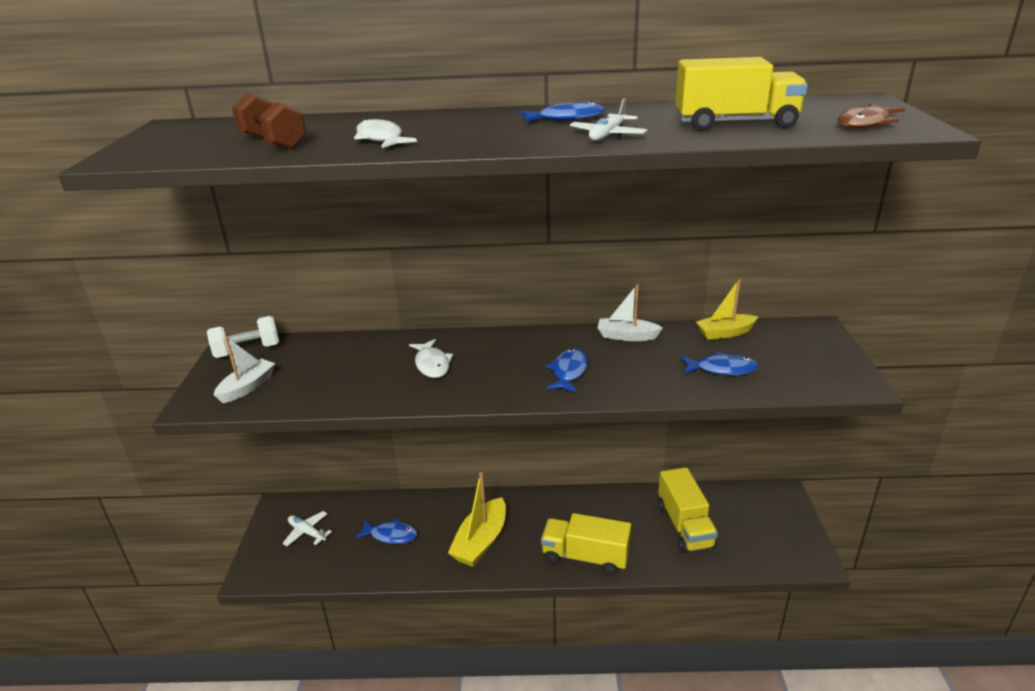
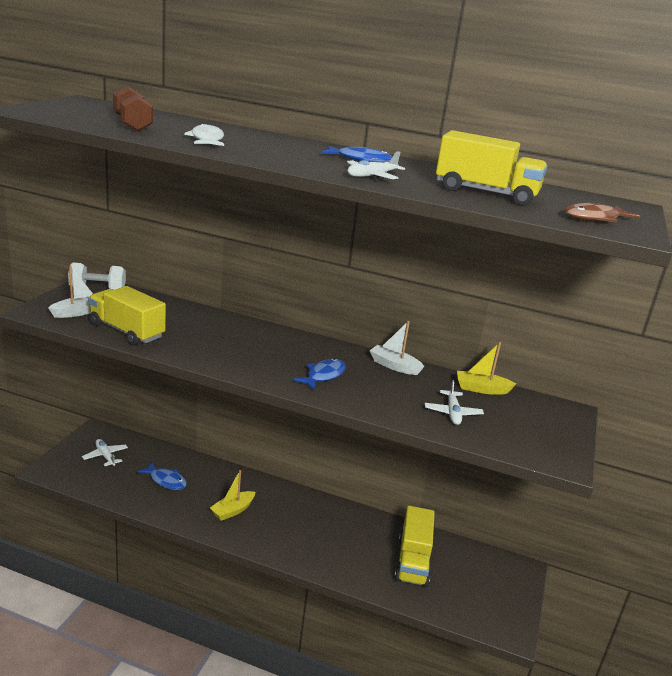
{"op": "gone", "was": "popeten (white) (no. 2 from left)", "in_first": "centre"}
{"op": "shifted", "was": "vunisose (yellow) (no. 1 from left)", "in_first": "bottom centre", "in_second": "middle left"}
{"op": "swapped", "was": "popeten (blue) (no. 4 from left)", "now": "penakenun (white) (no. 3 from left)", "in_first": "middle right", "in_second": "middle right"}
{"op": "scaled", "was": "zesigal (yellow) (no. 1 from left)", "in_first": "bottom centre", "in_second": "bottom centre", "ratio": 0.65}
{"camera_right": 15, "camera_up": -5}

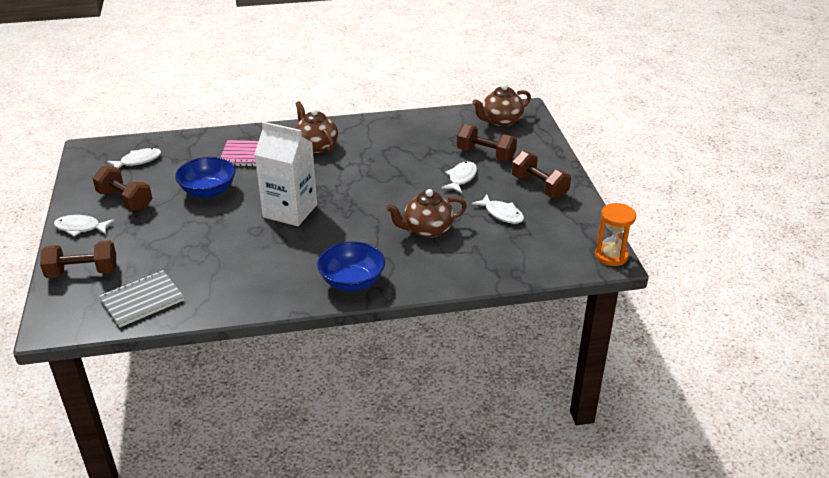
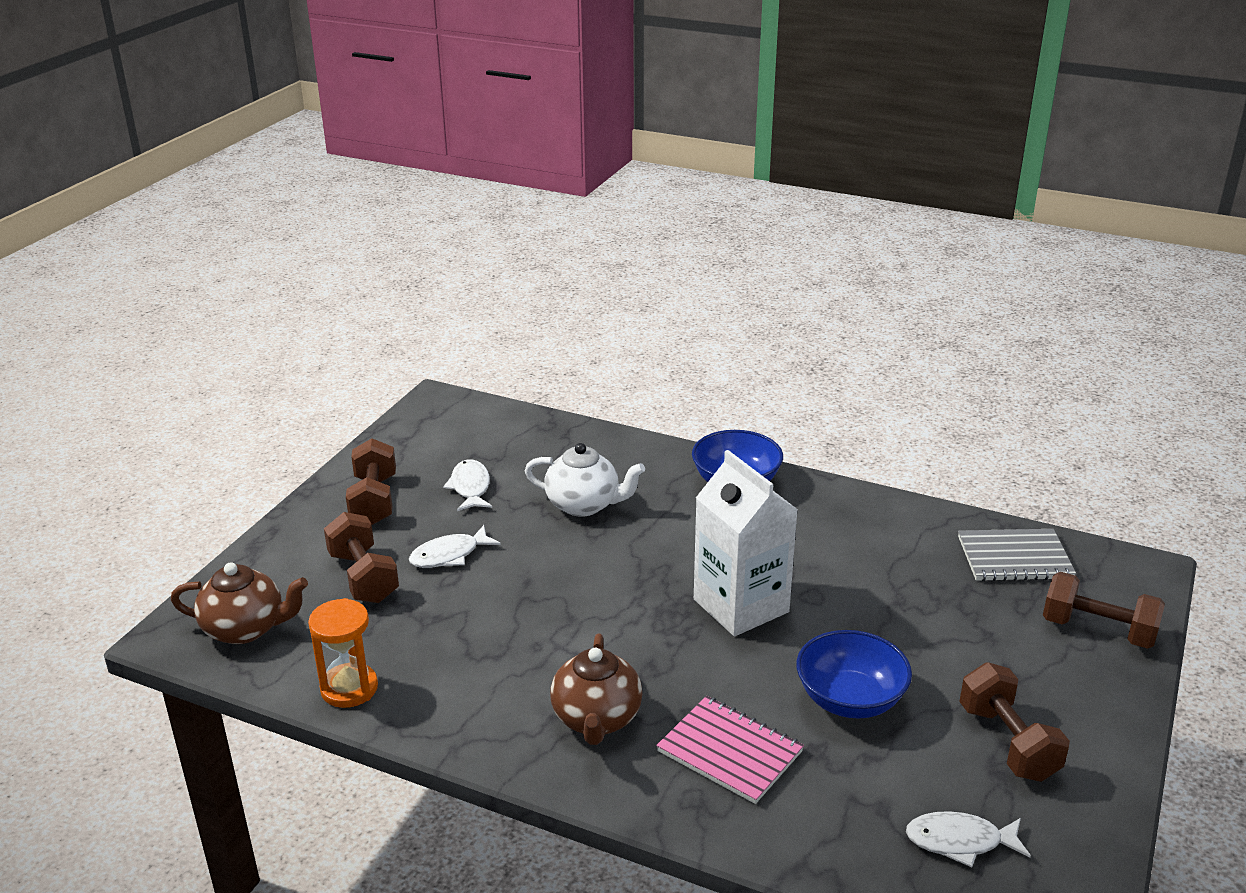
{"op": "gone", "was": "popeten (white) (no. 1 from left)", "in_first": "middle left"}
{"op": "shifted", "was": "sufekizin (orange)", "in_first": "middle right", "in_second": "bottom left"}
{"op": "repainted", "was": "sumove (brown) (no. 2 from left)", "now": "sumove (white)", "in_first": "centre", "in_second": "centre"}
{"camera_right": -145, "camera_up": -5}

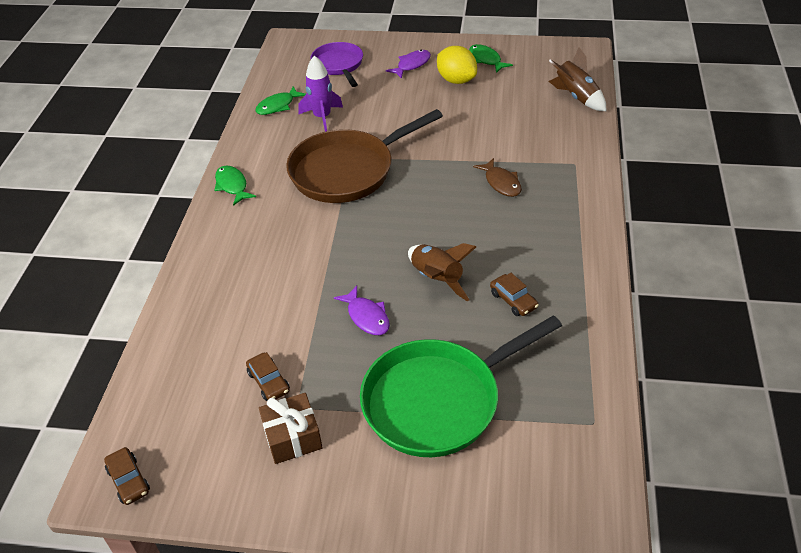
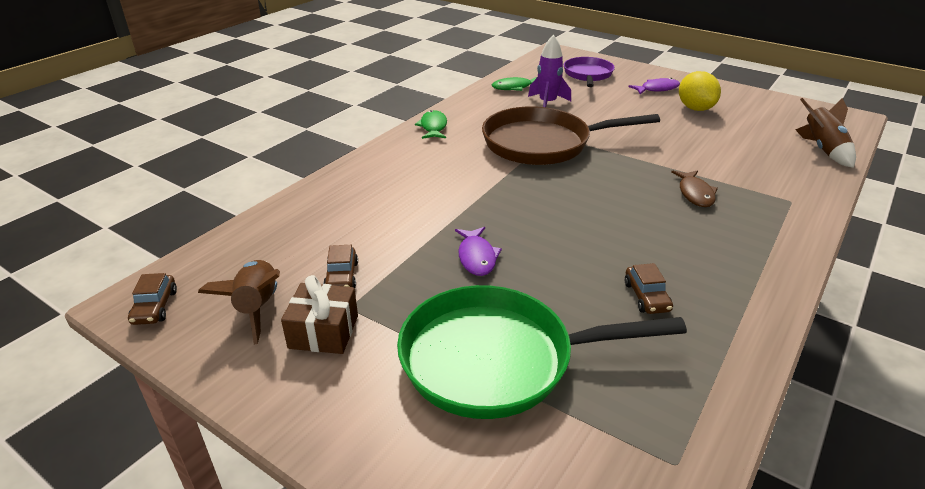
{"op": "gone", "was": "popeten (green) (no. 3 from left)", "in_first": "top centre"}
{"op": "shifted", "was": "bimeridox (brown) (no. 1 from left)", "in_first": "centre", "in_second": "middle left"}
{"camera_right": 25, "camera_up": -10}

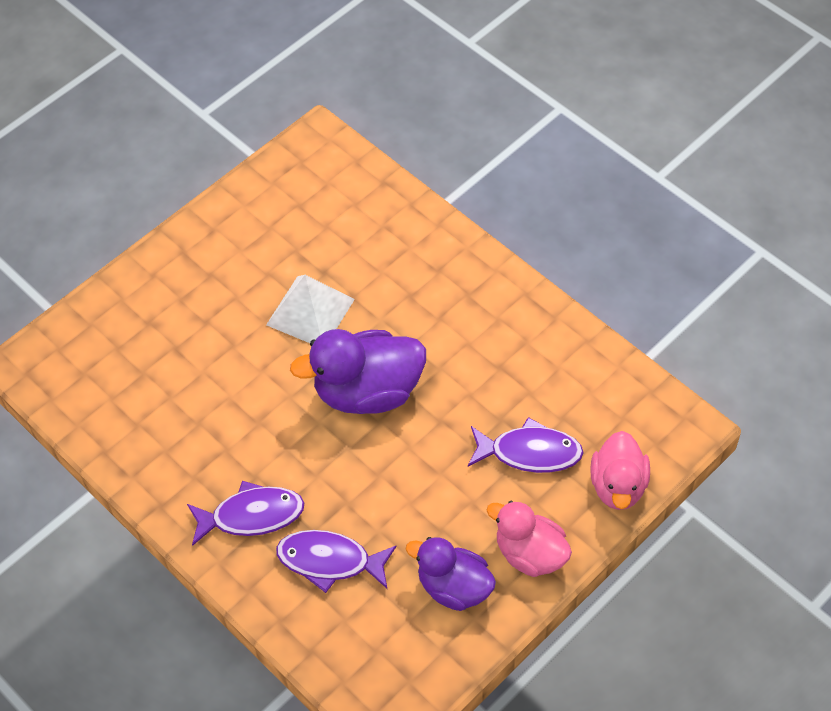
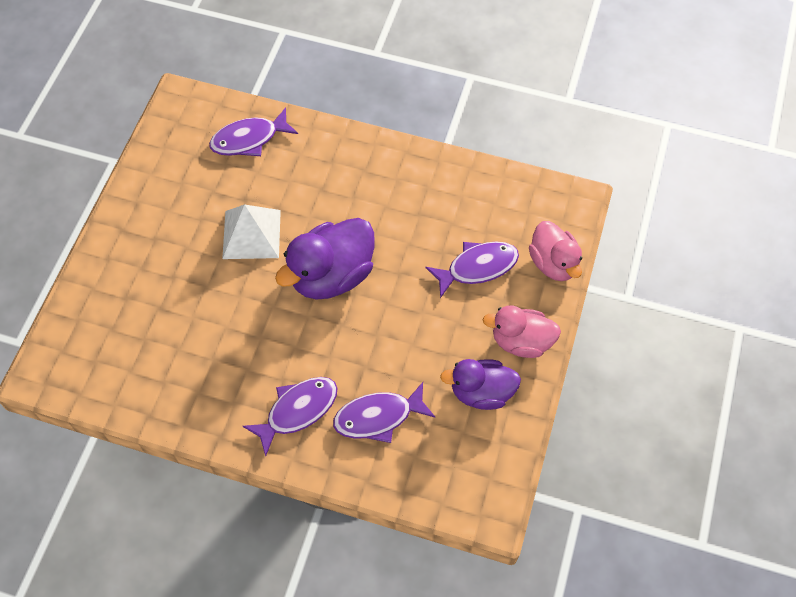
{"op": "new", "now": "popeten (purple) (no. 1 from left)", "in_second": "top left"}
{"camera_right": -30, "camera_up": 5}

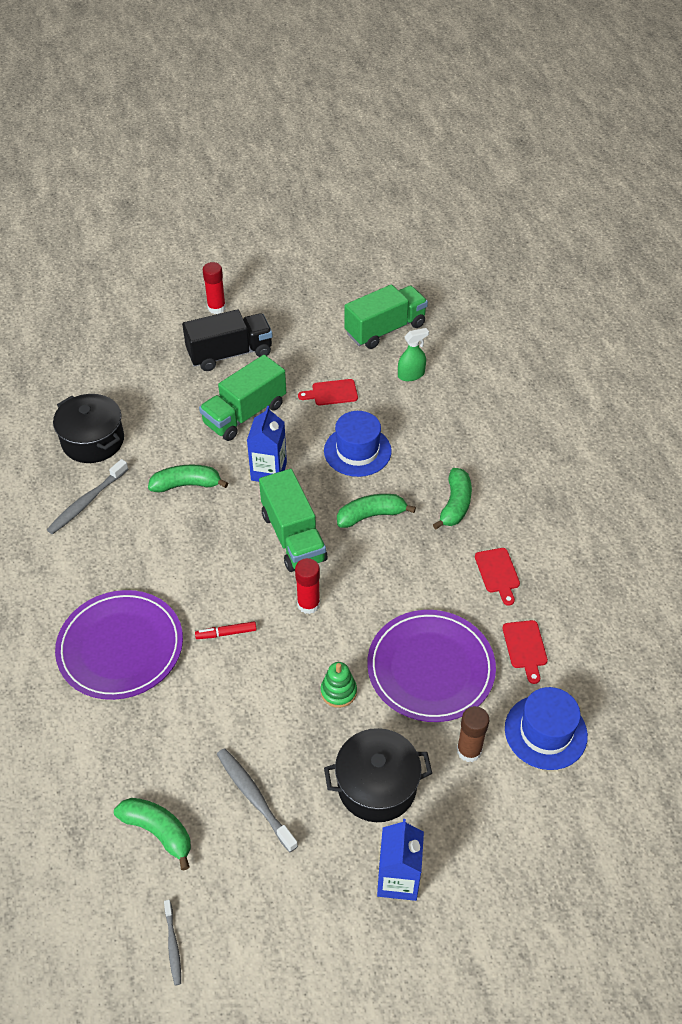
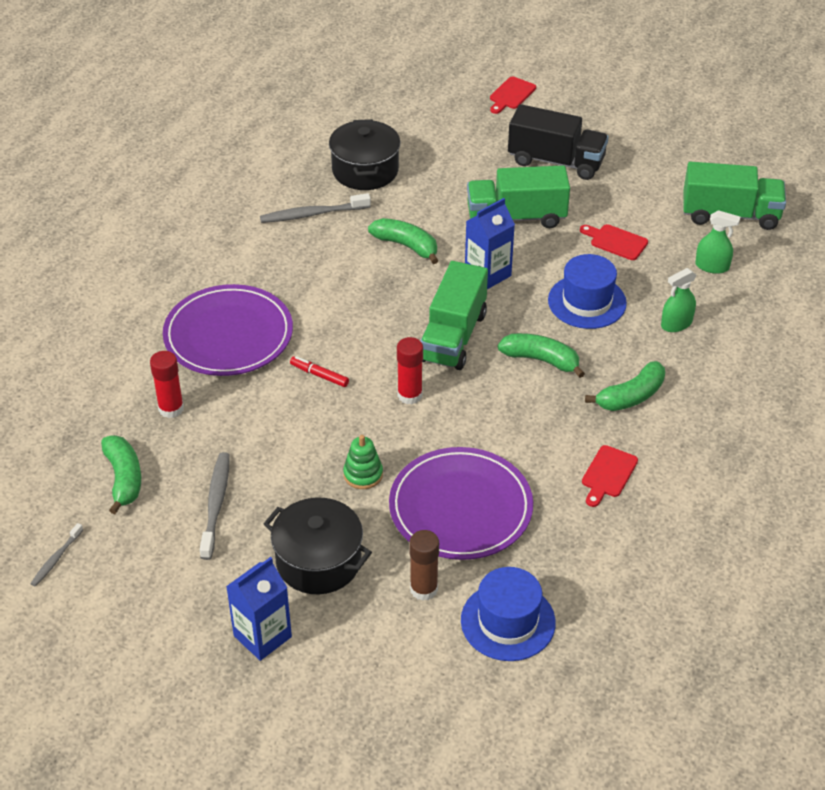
{"op": "new", "now": "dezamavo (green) (no. 1 from left)", "in_second": "middle right"}
{"op": "shifted", "was": "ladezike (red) (no. 1 from left)", "in_first": "top left", "in_second": "middle left"}
{"op": "shifted", "was": "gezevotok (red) (no. 3 from left in the first image)", "now": "gezevotok (red) (no. 1 from left)", "in_first": "middle right", "in_second": "top centre"}
{"camera_right": 40, "camera_up": -5}

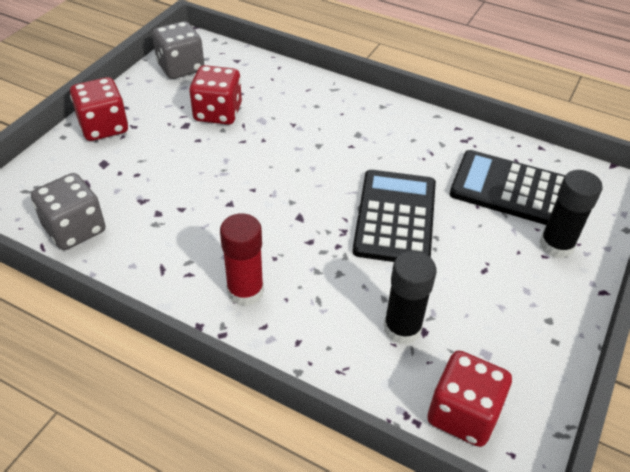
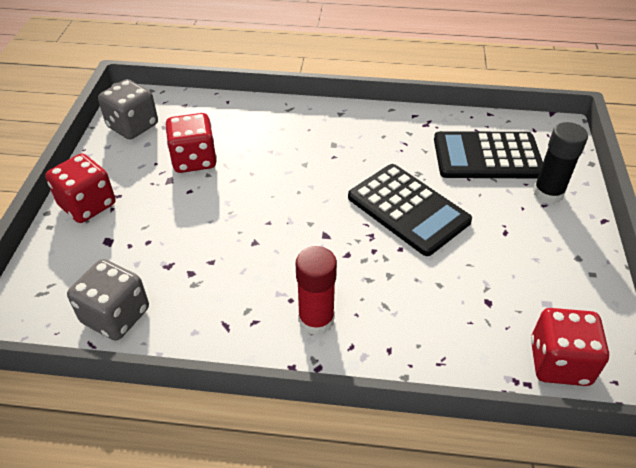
{"op": "gone", "was": "ladezike (black) (no. 1 from left)", "in_first": "centre"}
{"op": "rotated", "was": "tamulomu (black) (no. 1 from left)", "in_first": "centre", "in_second": "centre", "clockwise": 150}
{"camera_right": -20, "camera_up": 0}

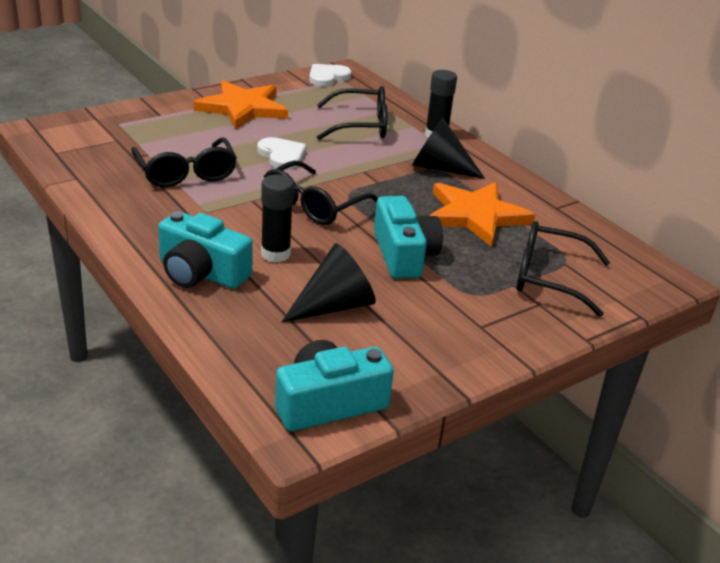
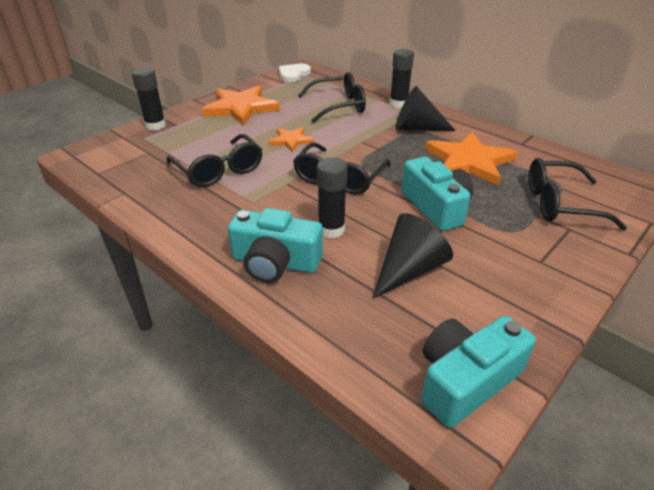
{"op": "new", "now": "ladezike (black) (no. 1 from left)", "in_second": "top left"}
{"op": "swapped", "was": "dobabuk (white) (no. 1 from left)", "now": "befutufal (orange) (no. 2 from left)", "in_first": "top centre", "in_second": "top centre"}
{"camera_right": -10, "camera_up": 5}

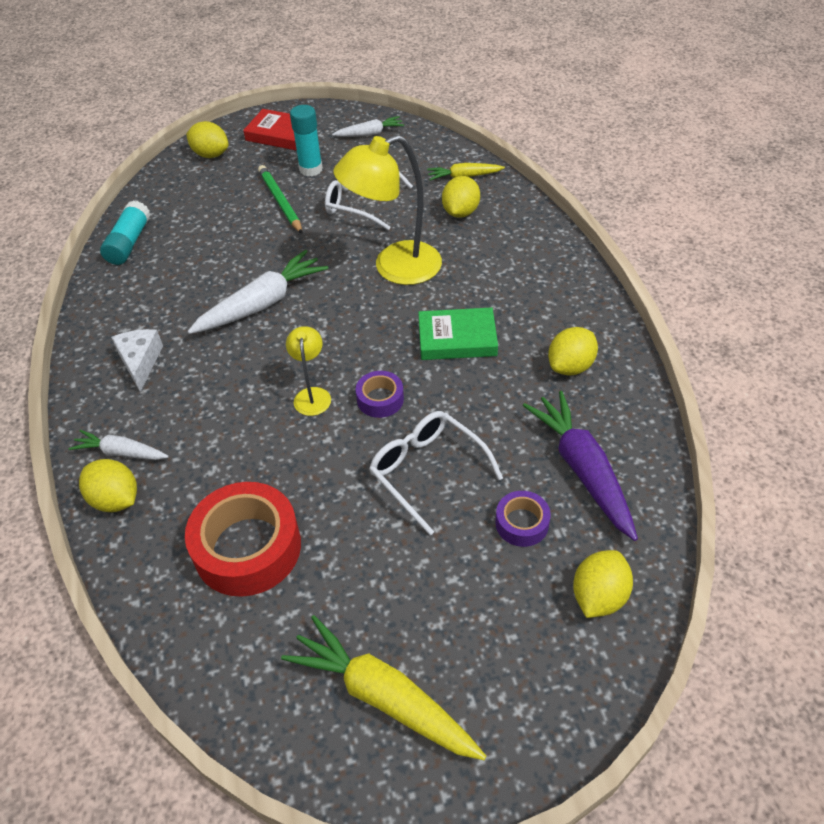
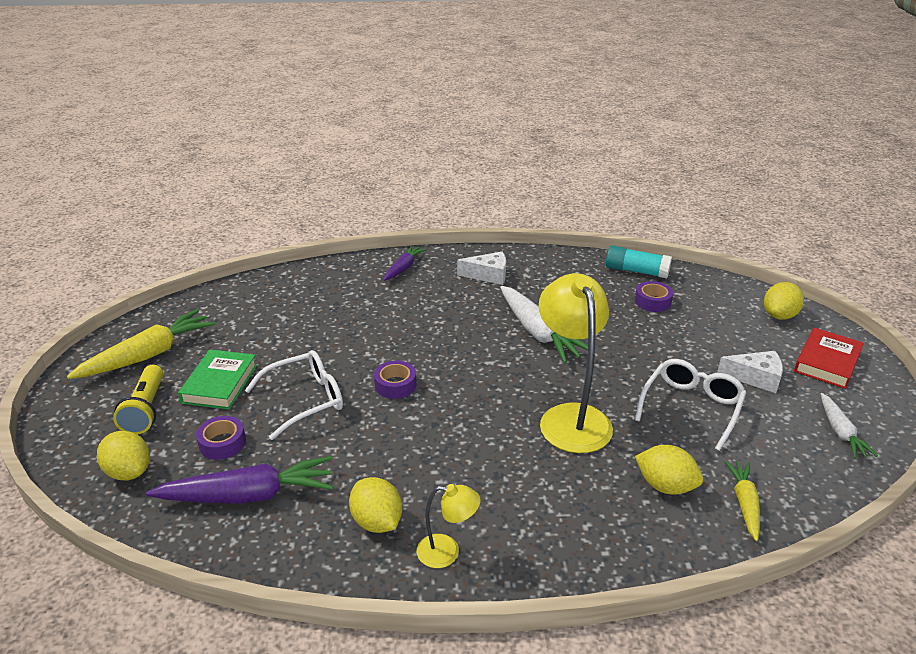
{"op": "gone", "was": "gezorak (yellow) (no. 1 from left)", "in_first": "middle left"}
{"op": "gone", "was": "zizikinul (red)", "in_first": "middle left"}
{"op": "gone", "was": "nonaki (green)", "in_first": "top centre"}
{"op": "new", "now": "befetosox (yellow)", "in_second": "middle left"}
{"op": "new", "now": "zizikinul (purple) (no. 3 from left)", "in_second": "middle right"}
{"op": "shifted", "was": "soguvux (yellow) (no. 1 from left)", "in_first": "centre", "in_second": "bottom centre"}
{"op": "shifted", "was": "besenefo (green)", "in_first": "centre", "in_second": "middle left"}
{"op": "swapped", "was": "ladezike (turquoise) (no. 2 from left)", "now": "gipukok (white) (no. 2 from left)", "in_first": "top centre", "in_second": "middle right"}
{"op": "repainted", "was": "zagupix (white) (no. 1 from left)", "now": "zagupix (purple) (no. 2 from left)", "in_first": "middle left", "in_second": "centre"}
{"camera_right": 100, "camera_up": -15}

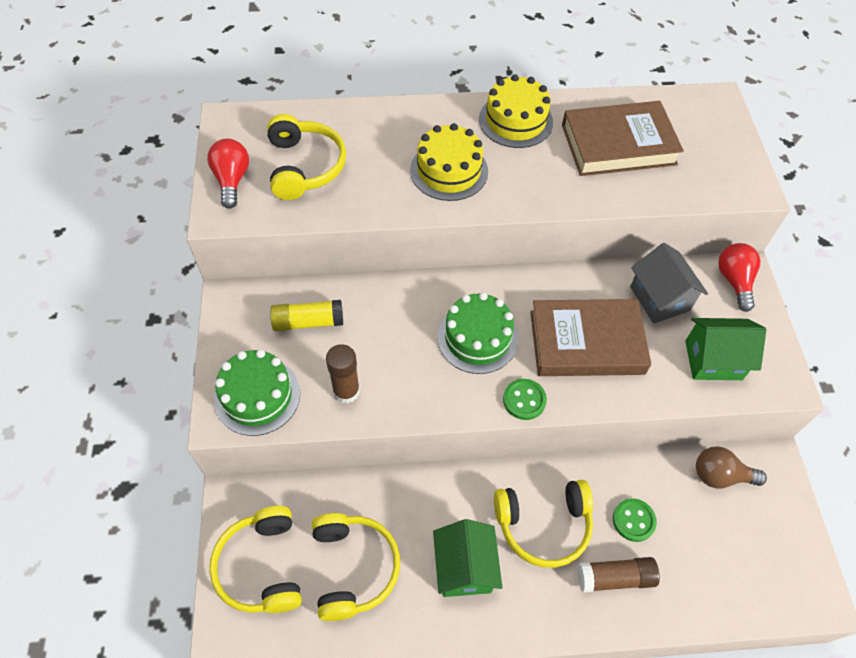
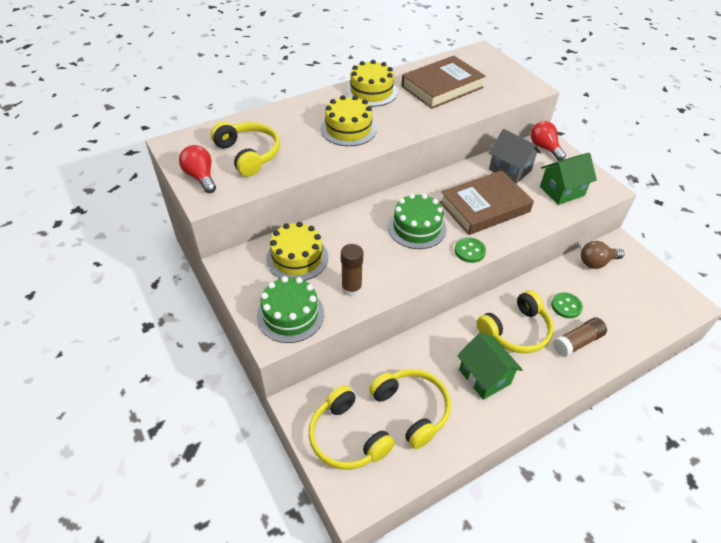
{"op": "swapped", "was": "ladezike (yellow)", "now": "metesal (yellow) (no. 1 from left)", "in_first": "centre", "in_second": "centre"}
{"camera_right": -25, "camera_up": -10}

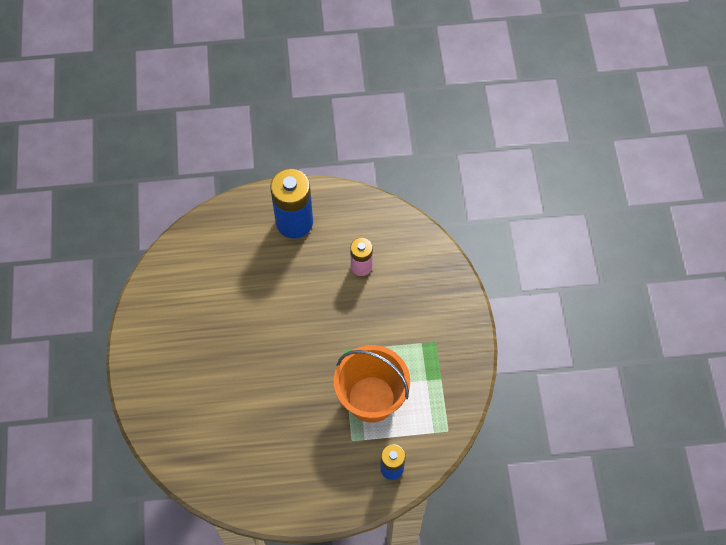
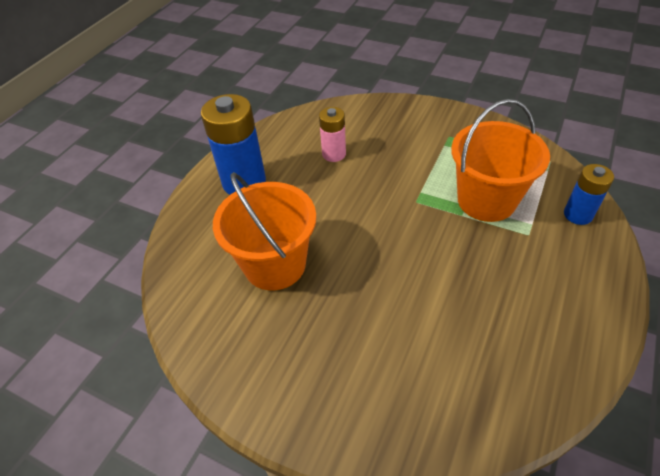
{"op": "new", "now": "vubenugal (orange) (no. 1 from left)", "in_second": "centre"}
{"camera_right": -55, "camera_up": -15}

